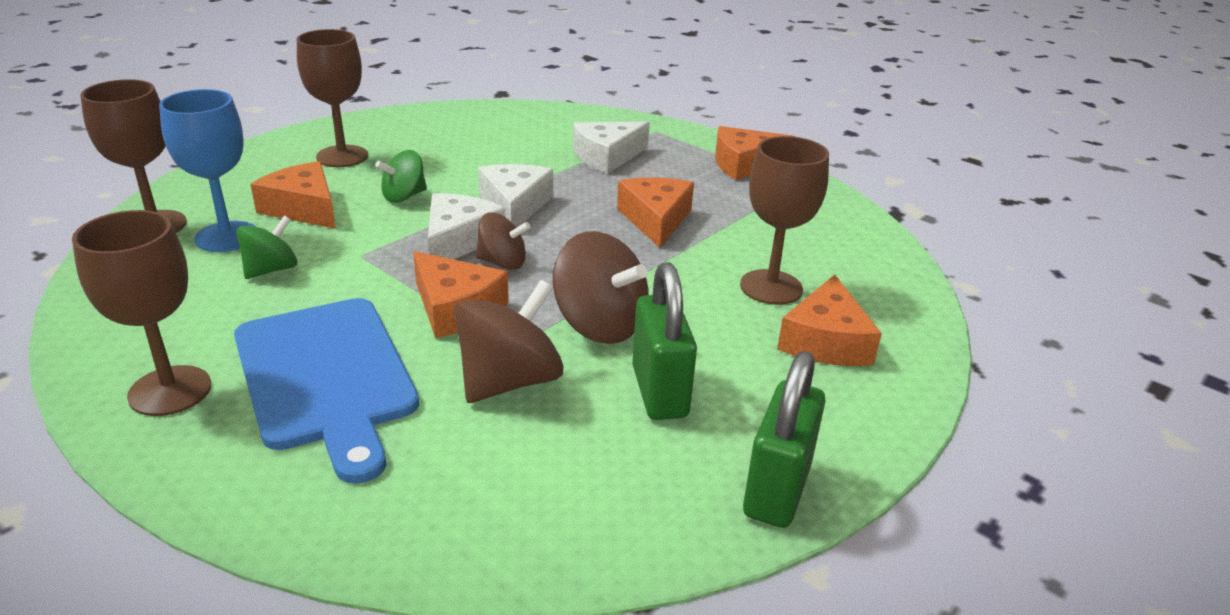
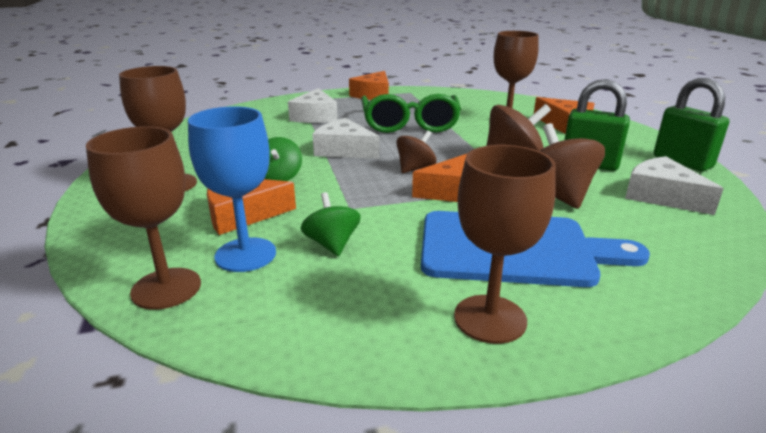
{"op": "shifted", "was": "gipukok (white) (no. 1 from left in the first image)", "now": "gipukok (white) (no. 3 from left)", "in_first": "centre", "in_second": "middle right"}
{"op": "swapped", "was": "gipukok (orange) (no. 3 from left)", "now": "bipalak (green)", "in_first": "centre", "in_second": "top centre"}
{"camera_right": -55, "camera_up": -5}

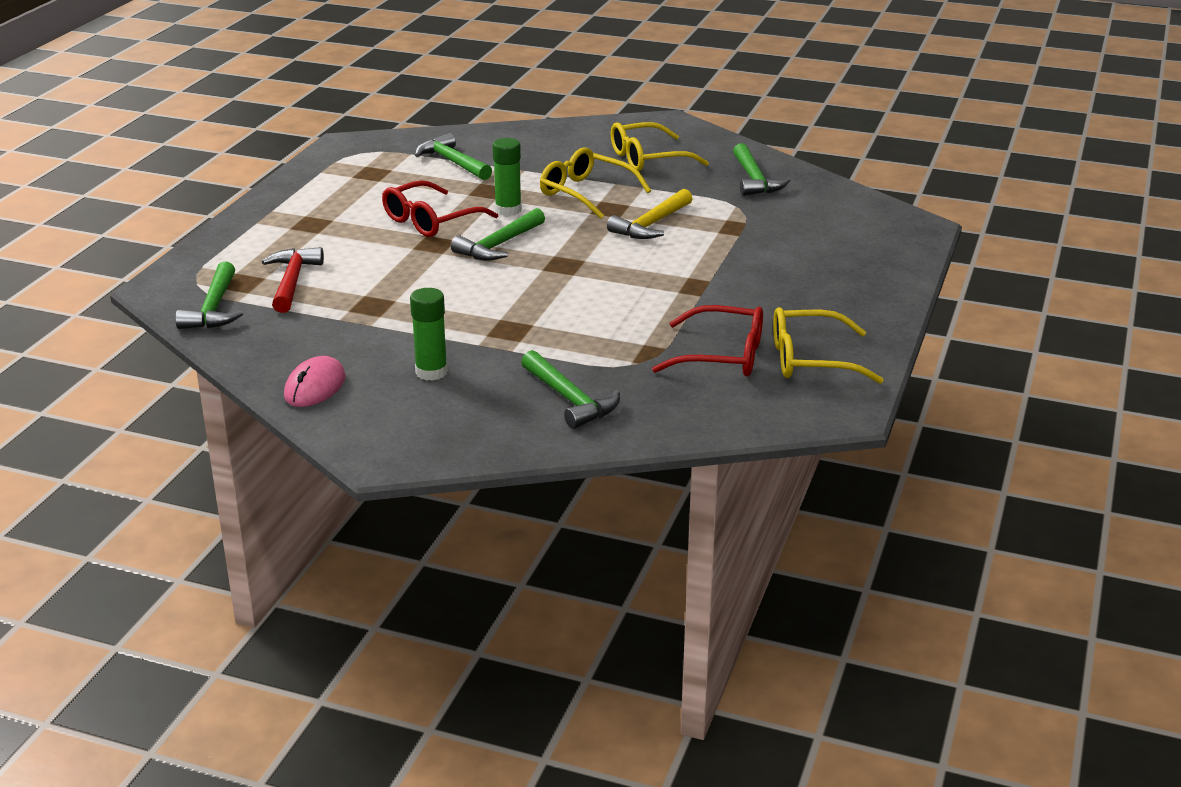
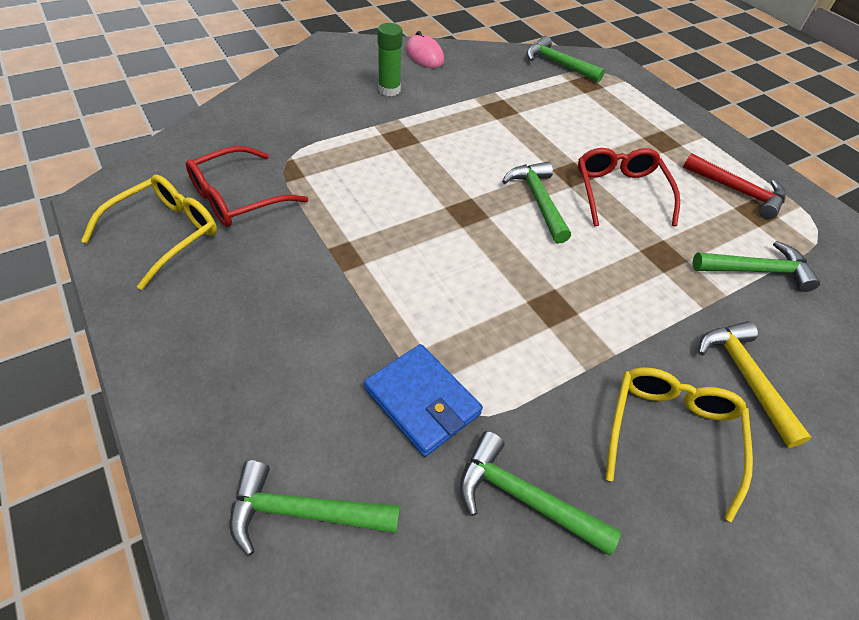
{"op": "gone", "was": "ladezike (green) (no. 2 from left)", "in_first": "top centre"}
{"op": "gone", "was": "bipalak (yellow) (no. 1 from left)", "in_first": "top centre"}
{"op": "new", "now": "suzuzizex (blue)", "in_second": "centre"}
{"op": "shifted", "was": "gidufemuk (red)", "in_first": "middle left", "in_second": "top right"}
{"op": "shifted", "was": "gidufemuk (green) (no. 4 from left in the first image)", "now": "gidufemuk (green) (no. 1 from left)", "in_first": "centre", "in_second": "bottom centre"}
{"op": "shifted", "was": "gidufemuk (yellow)", "in_first": "top centre", "in_second": "middle right"}
{"camera_right": 125, "camera_up": 20}

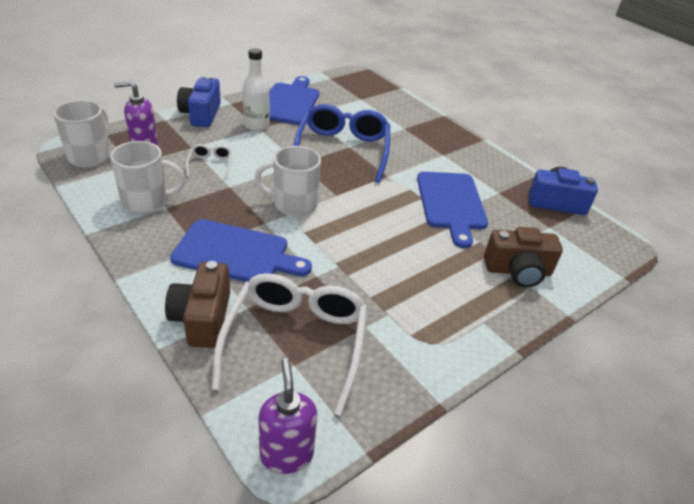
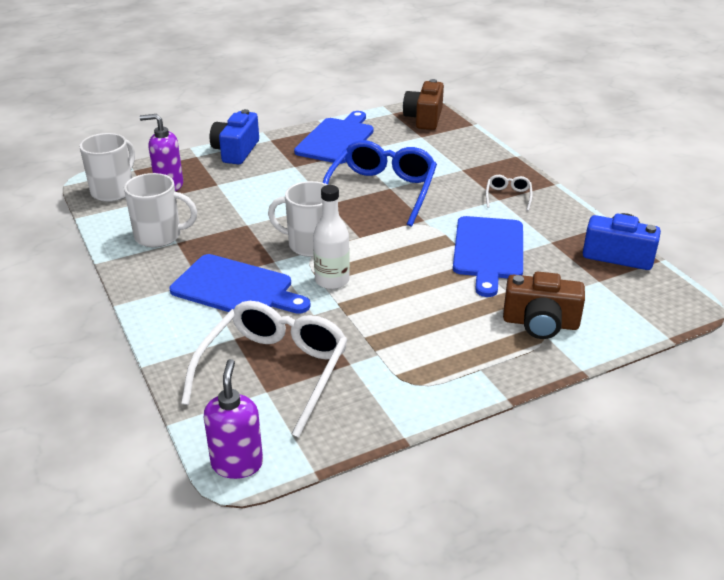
{"op": "shifted", "was": "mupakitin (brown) (no. 1 from left)", "in_first": "middle left", "in_second": "top centre"}
{"op": "shifted", "was": "bipalak (white) (no. 1 from left in the first image)", "now": "bipalak (white) (no. 2 from left)", "in_first": "top left", "in_second": "top right"}
{"op": "shifted", "was": "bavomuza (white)", "in_first": "top centre", "in_second": "centre"}
{"camera_right": 15, "camera_up": -5}

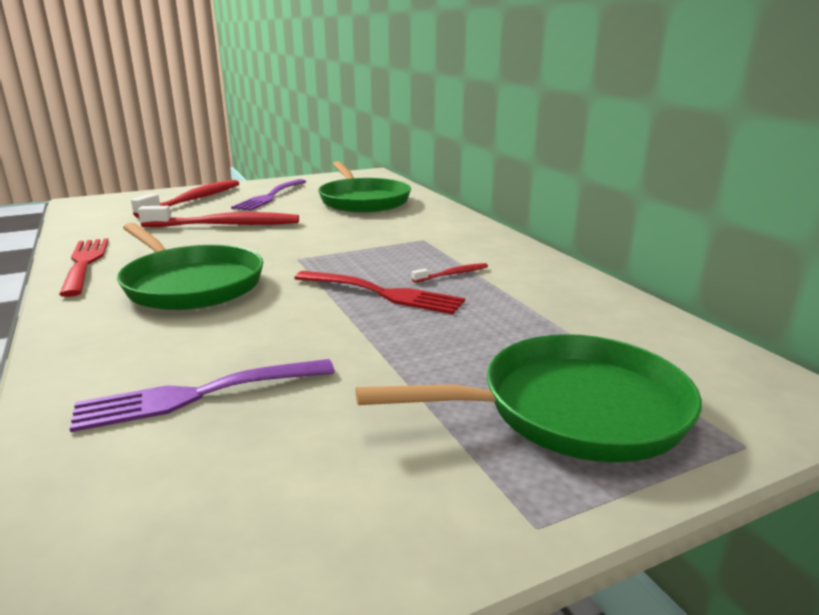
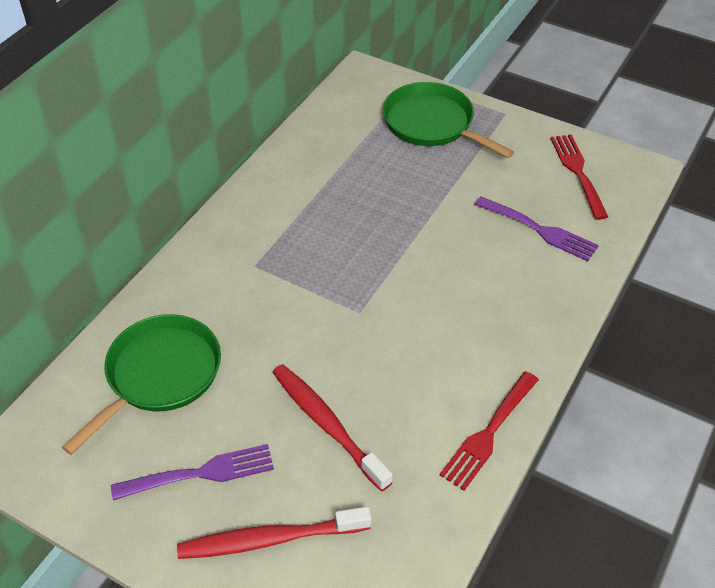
{"op": "gone", "was": "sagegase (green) (no. 1 from left)", "in_first": "middle left"}
{"op": "gone", "was": "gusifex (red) (no. 3 from left)", "in_first": "centre"}
{"op": "shifted", "was": "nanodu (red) (no. 2 from left)", "in_first": "centre", "in_second": "top right"}
{"camera_right": -125, "camera_up": 25}

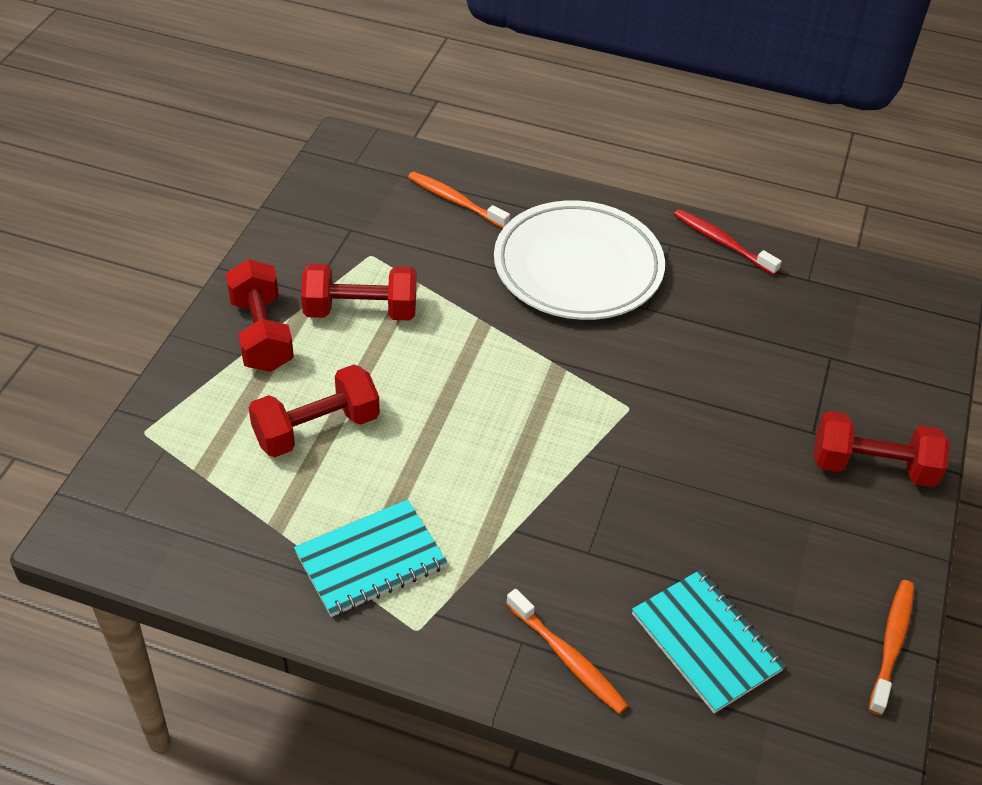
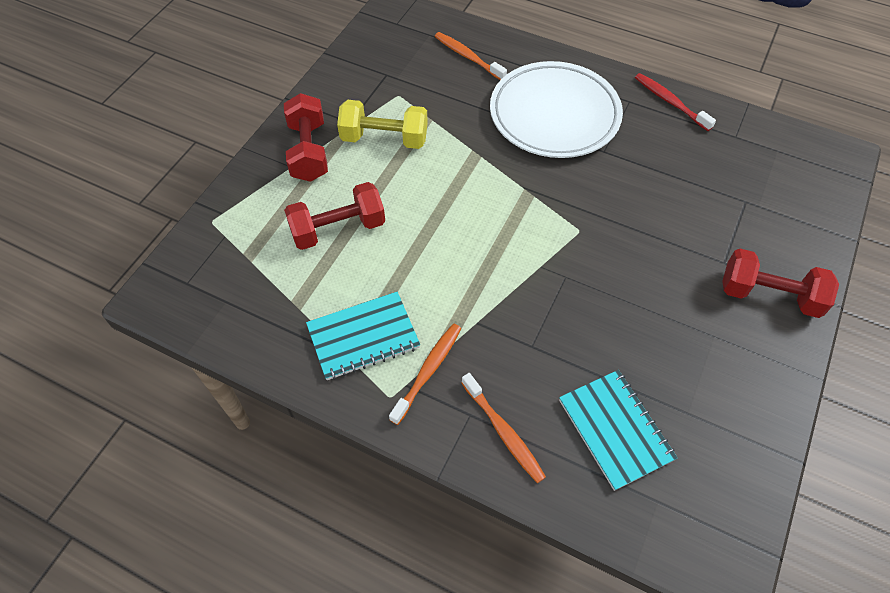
{"op": "shifted", "was": "gusifex (orange) (no. 3 from left in the first image)", "now": "gusifex (orange) (no. 1 from left)", "in_first": "bottom right", "in_second": "centre"}
{"op": "repainted", "was": "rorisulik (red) (no. 3 from left)", "now": "rorisulik (yellow)", "in_first": "centre", "in_second": "top centre"}
{"camera_right": 10, "camera_up": 10}

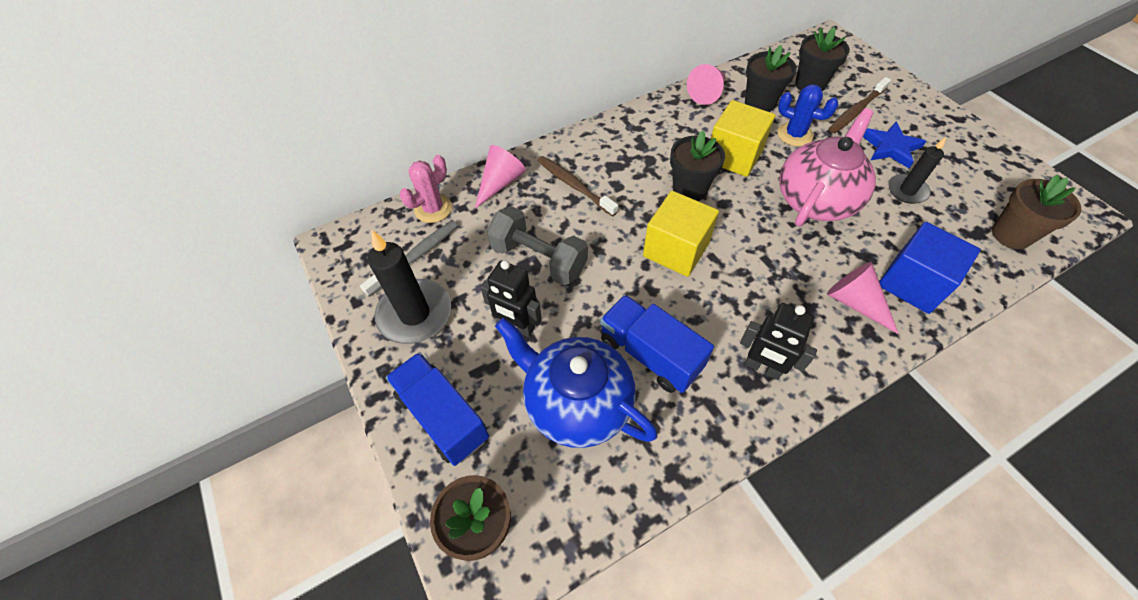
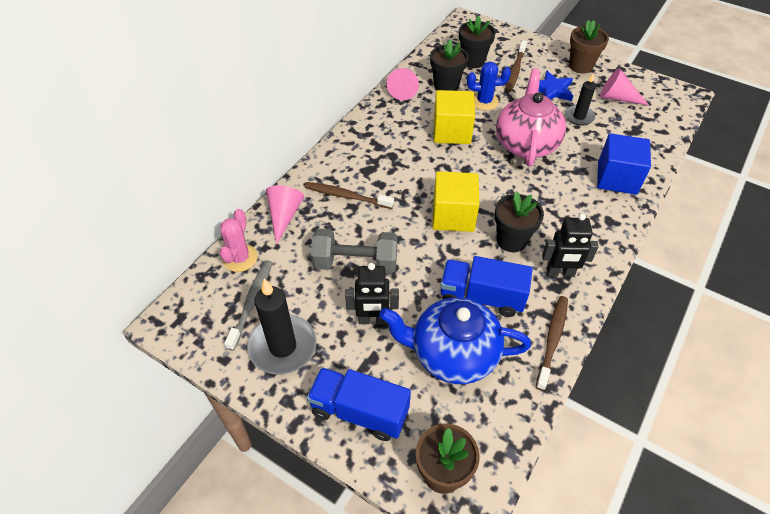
{"op": "new", "now": "gusifex (brown) (no. 3 from left)", "in_second": "bottom right"}
{"op": "shifted", "was": "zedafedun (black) (no. 1 from left in the first image)", "now": "zedafedun (black) (no. 3 from left)", "in_first": "top centre", "in_second": "middle right"}
{"op": "shifted", "was": "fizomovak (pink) (no. 3 from left)", "in_first": "middle right", "in_second": "top right"}
{"op": "shifted", "was": "zedafedun (brown) (no. 2 from left)", "in_first": "middle right", "in_second": "top right"}
{"camera_right": -30, "camera_up": -5}

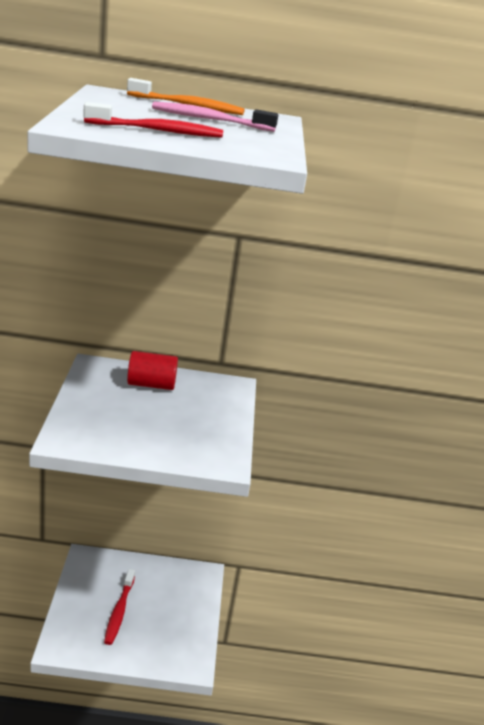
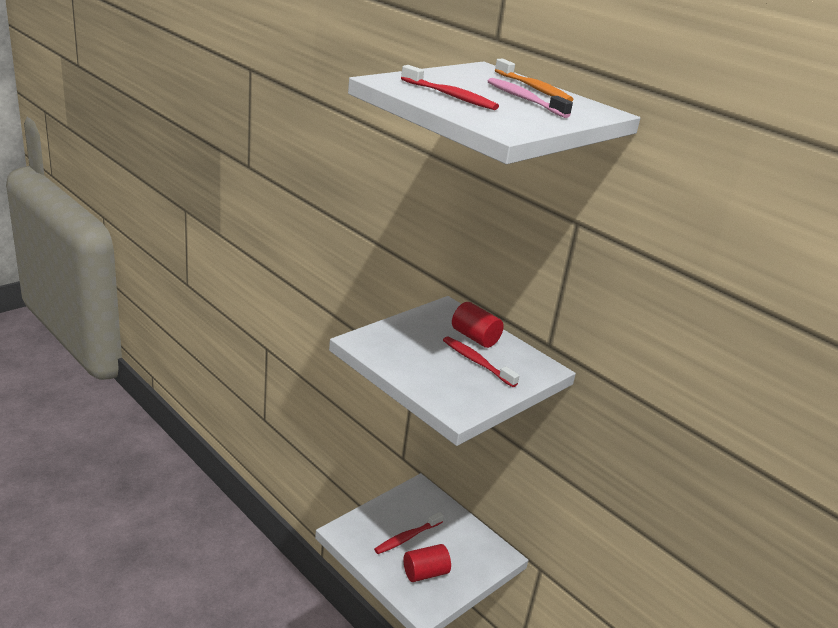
{"op": "new", "now": "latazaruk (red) (no. 1 from left)", "in_second": "bottom centre"}
{"op": "new", "now": "gusifex (red) (no. 3 from left)", "in_second": "centre"}
{"camera_right": 45, "camera_up": 0}

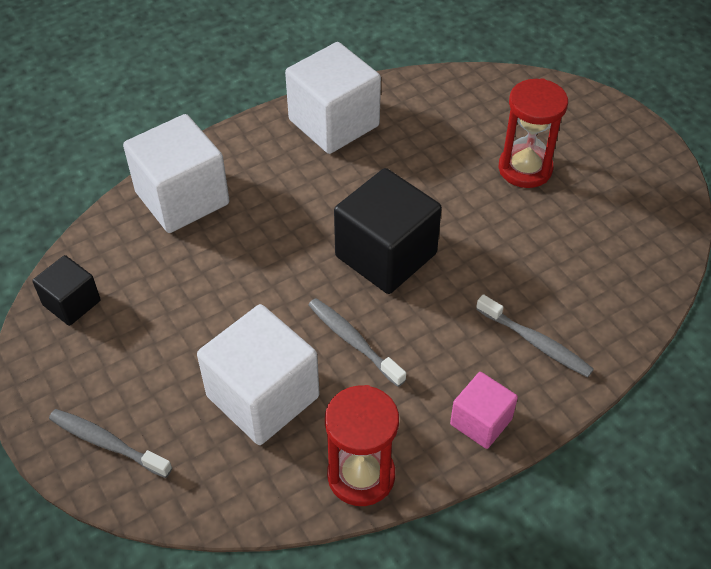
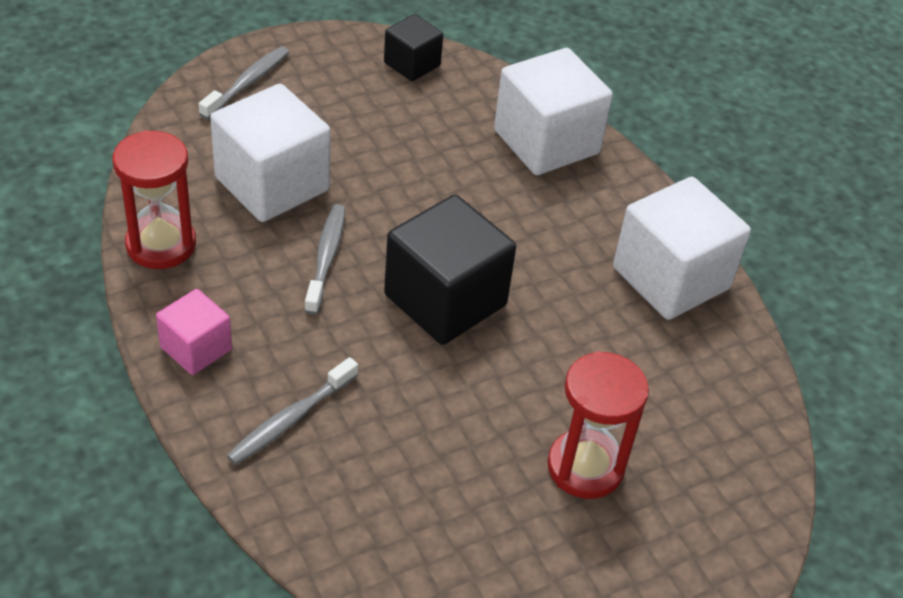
{"op": "rotated", "was": "gusifex (grey) (no. 2 from left in the first image)", "in_first": "centre", "in_second": "centre", "clockwise": -45}
{"camera_right": 90, "camera_up": -5}

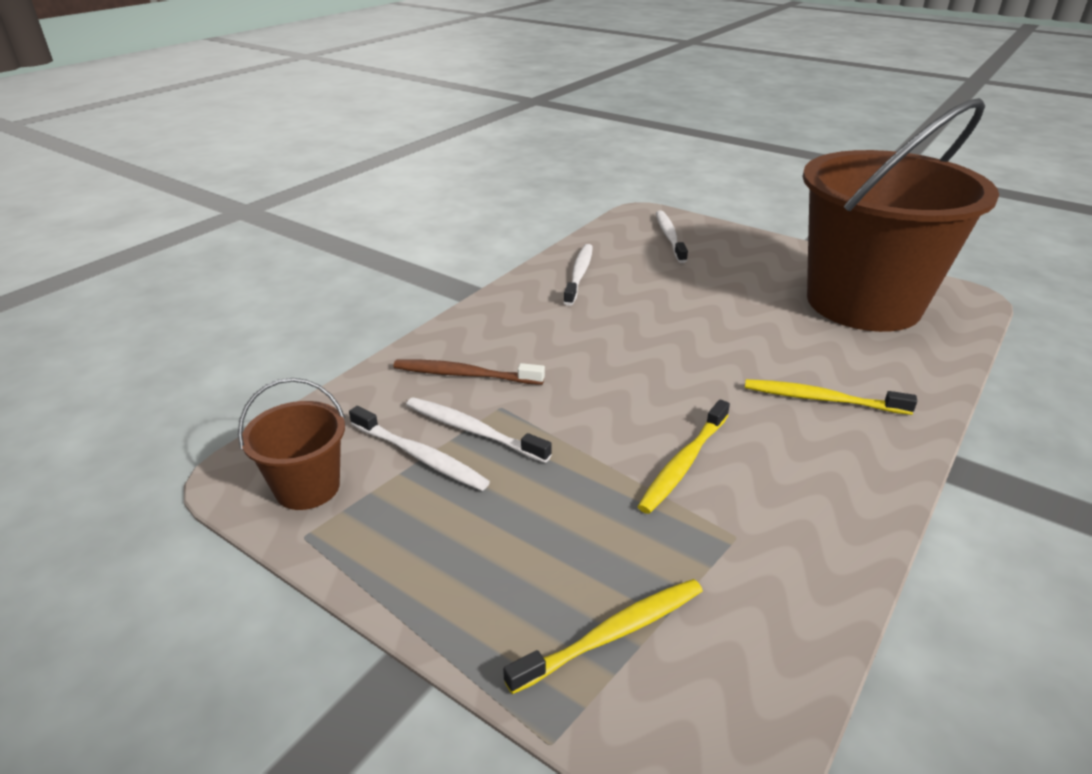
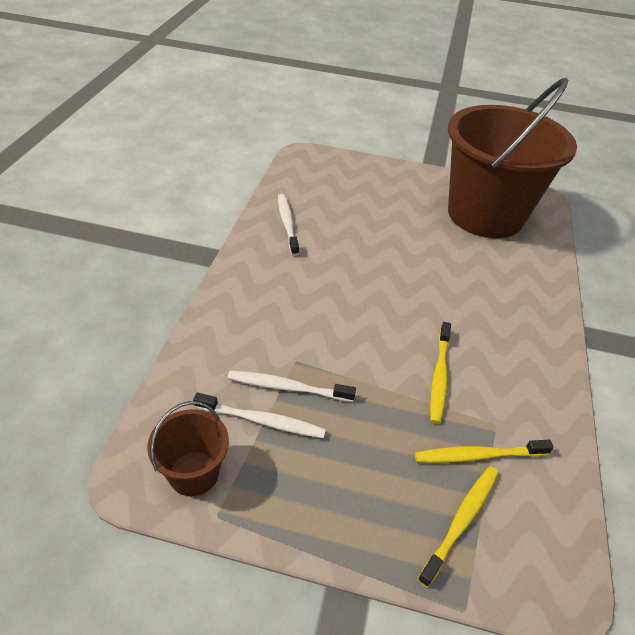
{"op": "gone", "was": "gusifex (brown)", "in_first": "centre"}
{"op": "gone", "was": "gusifex (white) (no. 4 from left)", "in_first": "top centre"}
{"op": "shifted", "was": "gusifex (yellow) (no. 3 from left)", "in_first": "middle right", "in_second": "bottom right"}
{"camera_right": -25, "camera_up": 10}

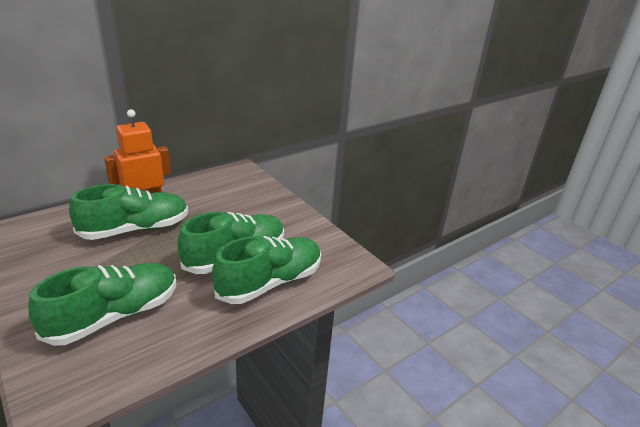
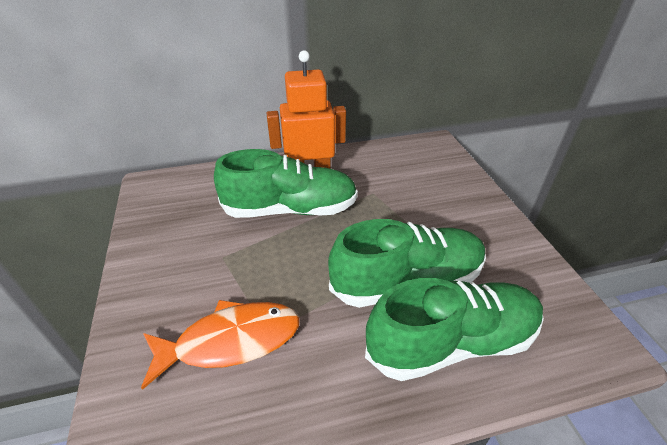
{"op": "swapped", "was": "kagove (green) (no. 1 from left)", "now": "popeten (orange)", "in_first": "bottom left", "in_second": "bottom left"}
{"camera_right": 25, "camera_up": 10}

